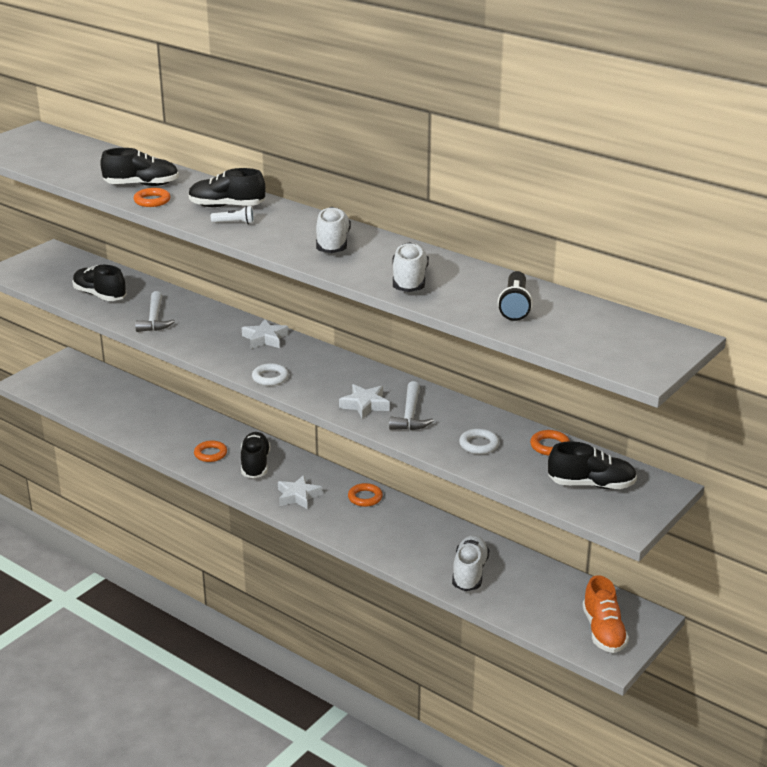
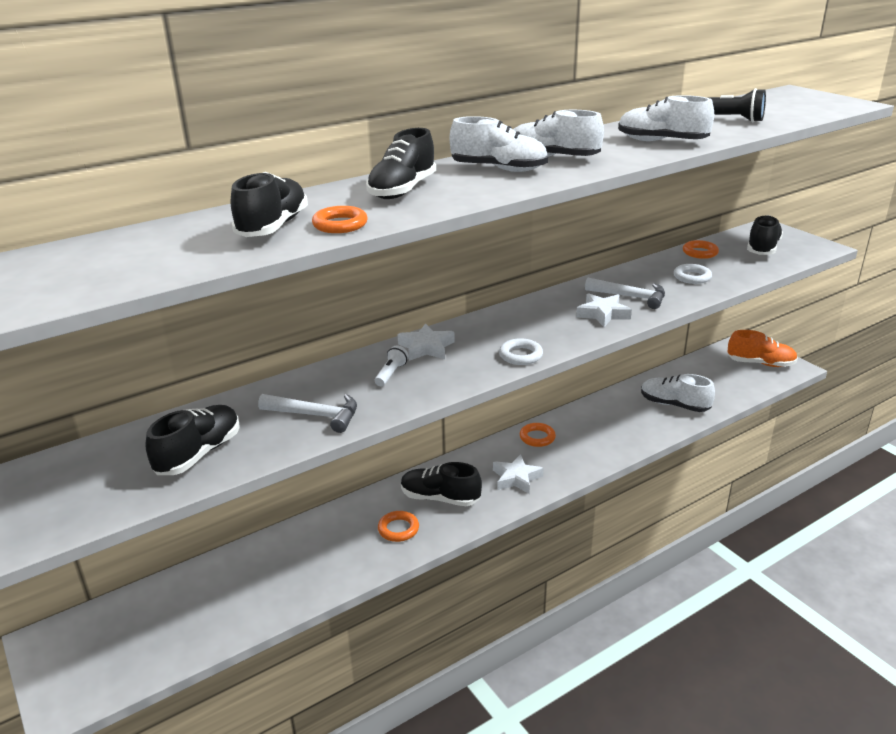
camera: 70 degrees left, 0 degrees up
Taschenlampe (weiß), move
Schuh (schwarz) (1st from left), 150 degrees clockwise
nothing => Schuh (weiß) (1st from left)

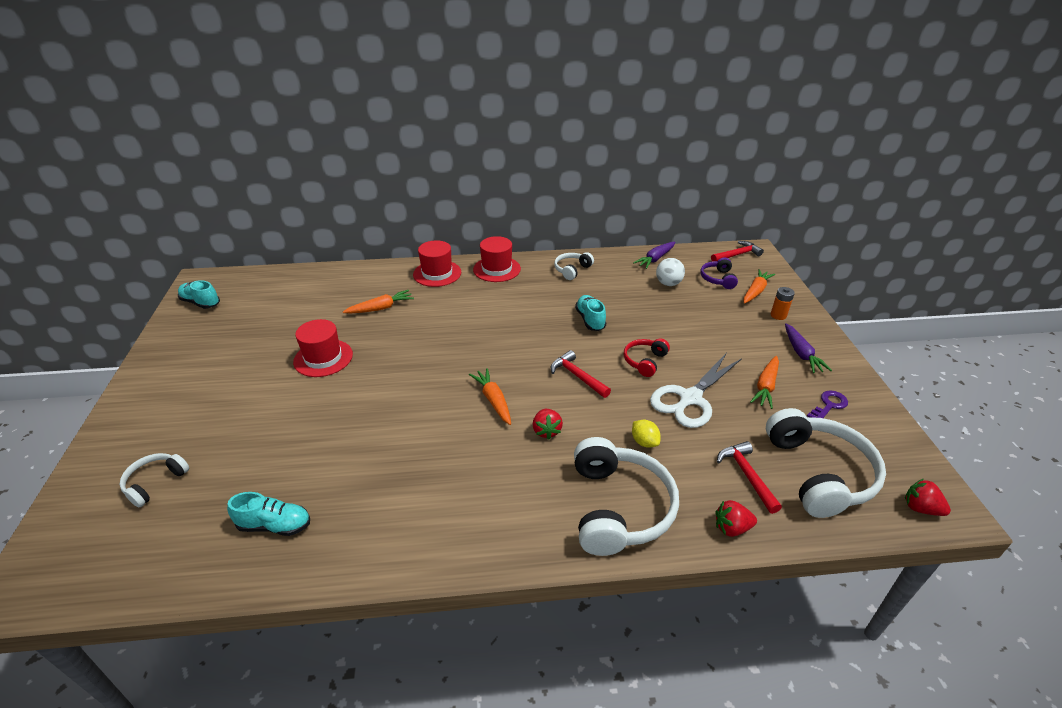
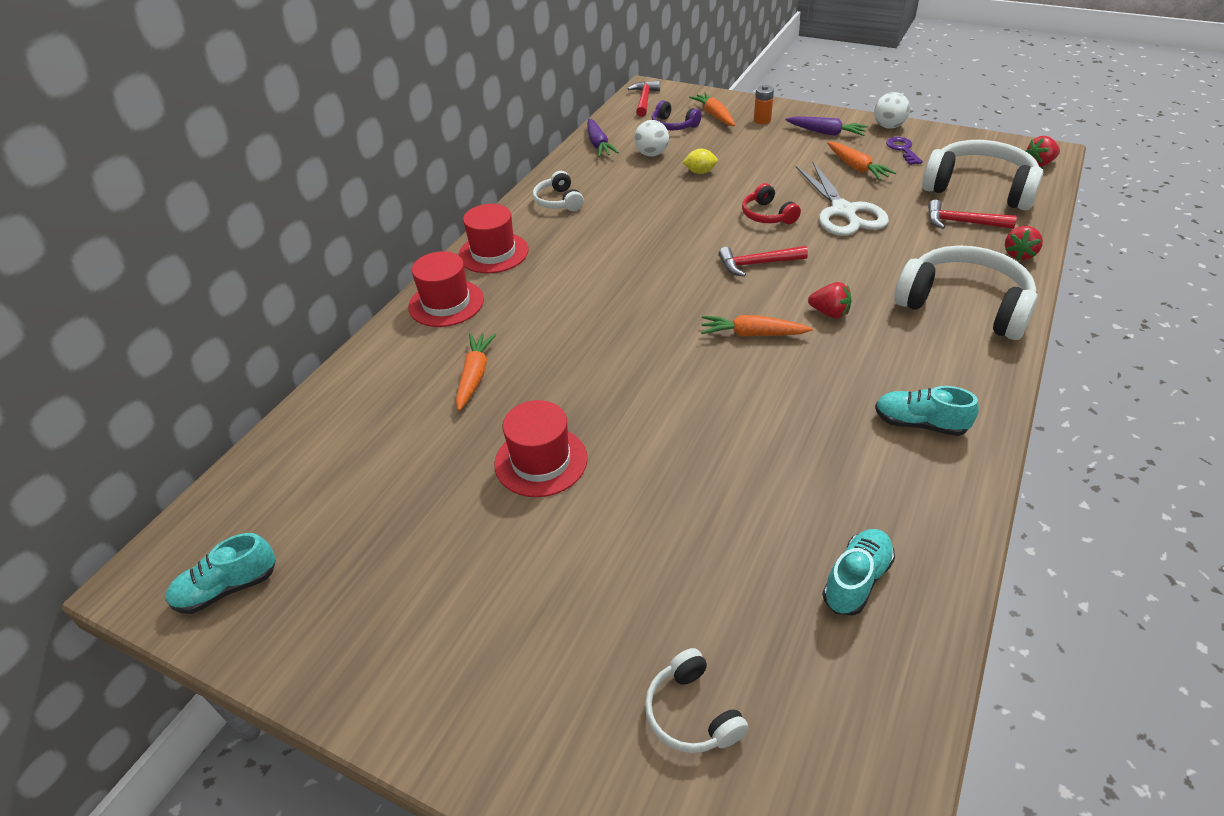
camera: 55 degrees left, 5 degrees up
Schuh (türkis) (3rd from left), move
Zitrone (gelb), move
nothing => Ball (weiß) (2nd from left)

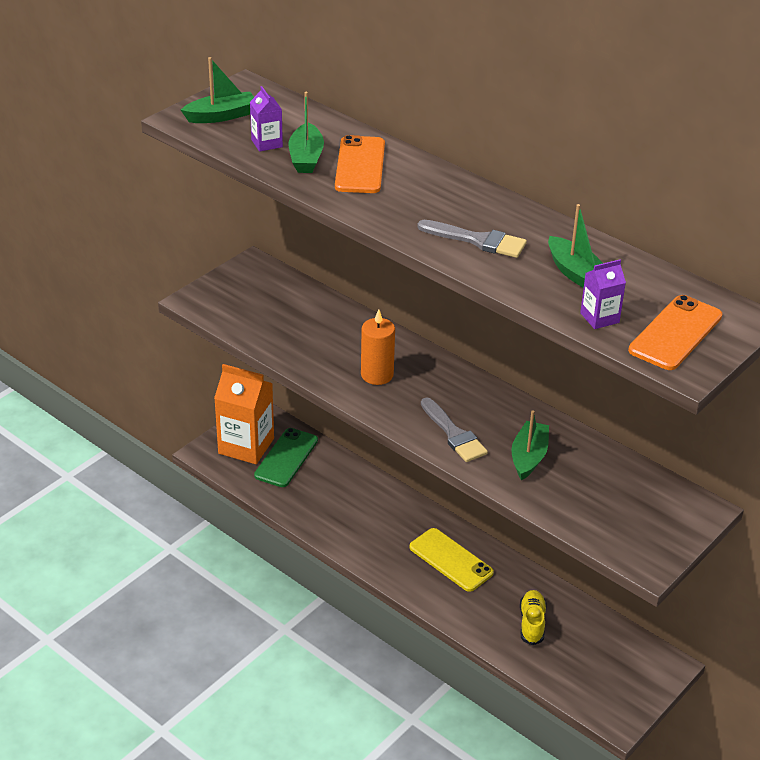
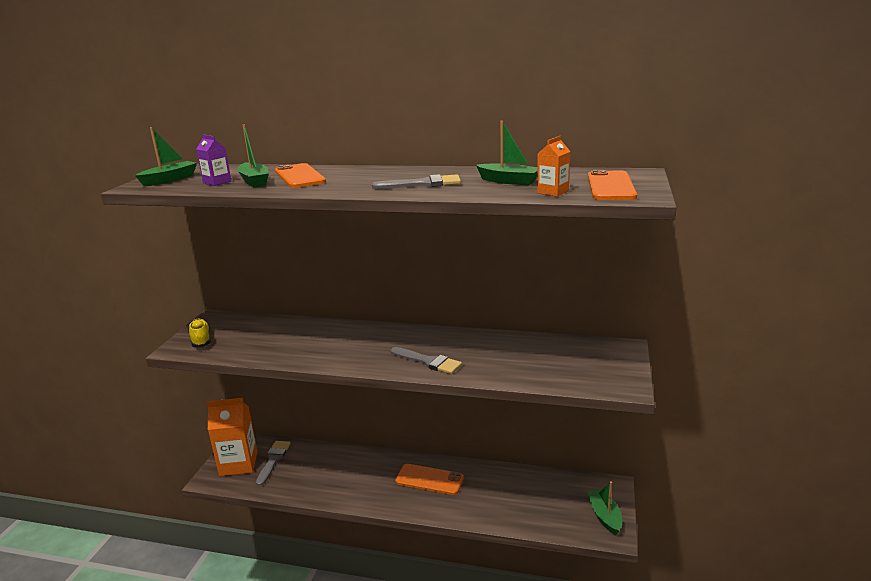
camera: 25 degrees left, 15 degrees down
Getränkekarton (lila) (2nd from left) => Getränkekarton (orange) (2nd from left)
Kerze (orange) => nothing
Boot (grün) (3rd from left in the first image) => Boot (grün) (4th from left), move
Handy (grün) => Pinsel (grau) (1st from left)
Handy (gelb) => Handy (orange) (2nd from left)
Schuh (gelb), move

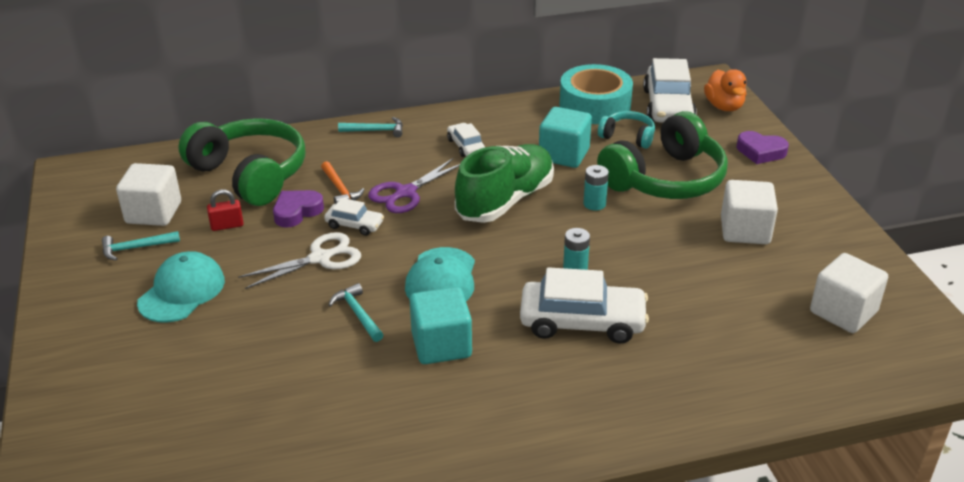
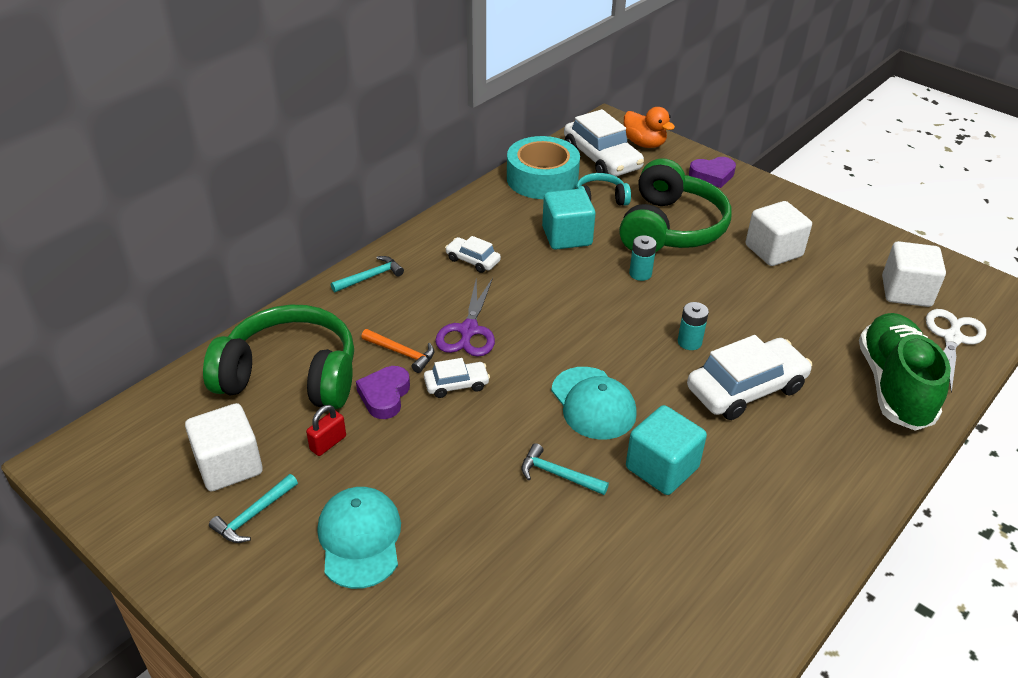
camera: 35 degrees left, 5 degrees up
Schuh (grün), move
Schere (weiß), move

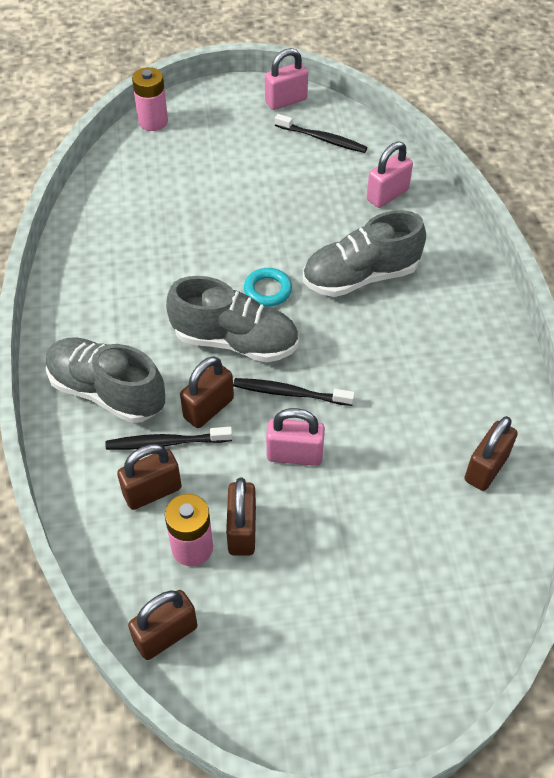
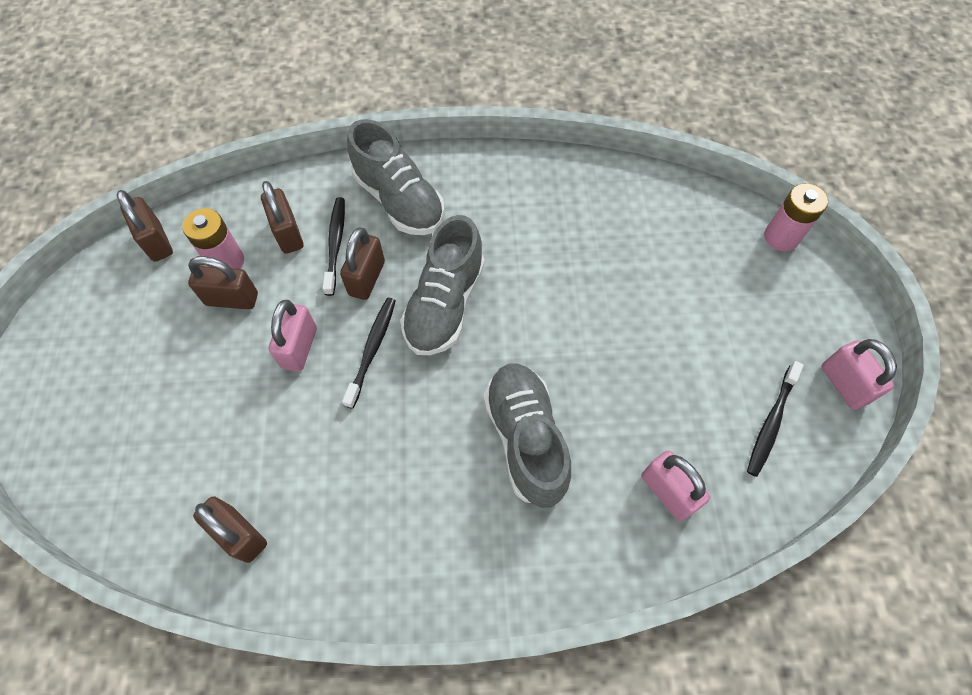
camera: 95 degrees right, 10 degrees up
Ring (türkis) => nothing
Schuh (grau) (1st from left), 105 degrees clockwise
Vorhängeschloss (braun) (3rd from left in the first image) => Vorhängeschloss (braun) (5th from left), 60 degrees clockwise

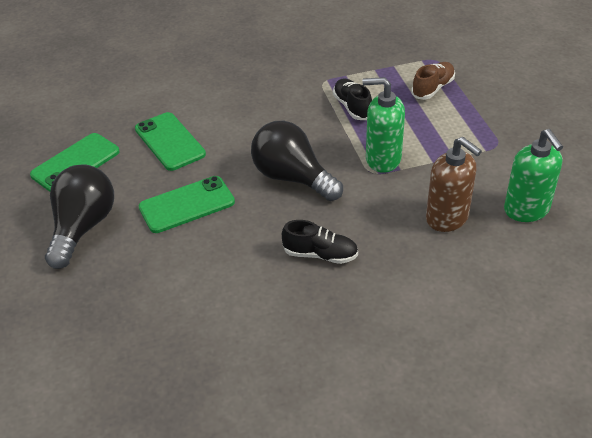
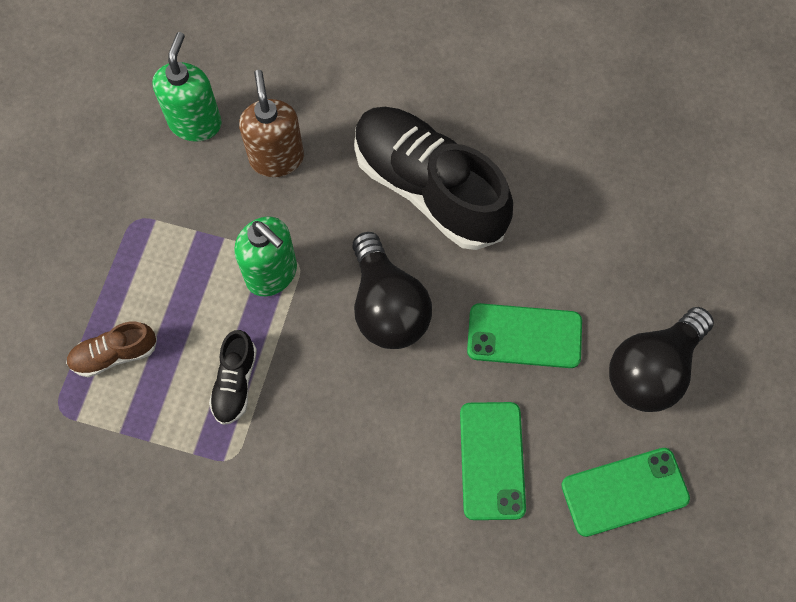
camera: 150 degrees left, 25 degrees up
Schuh (schwarz) (1st from left in the first image) => Schuh (schwarz) (2nd from left), x2.22

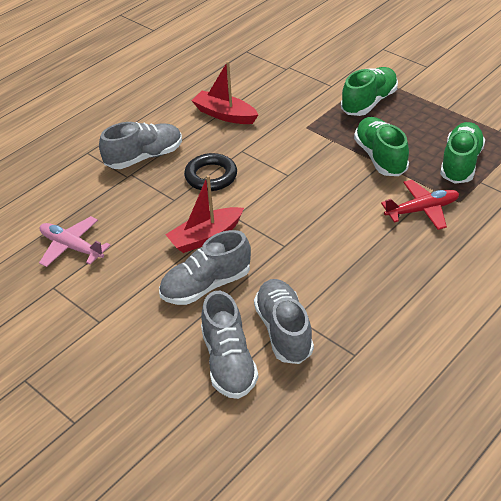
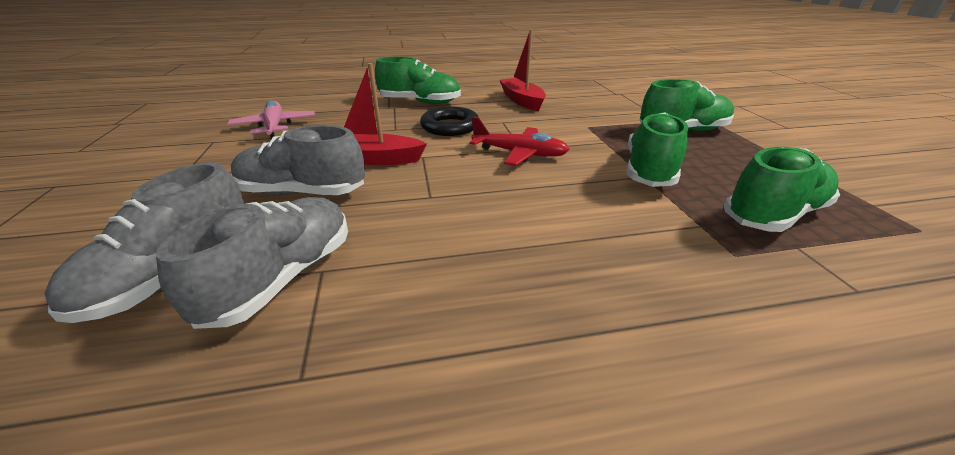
camera: 35 degrees right, 10 degrees down
Schuh (grau) (1st from left) => Schuh (grün) (1st from left)
Flugzeug (rot), move

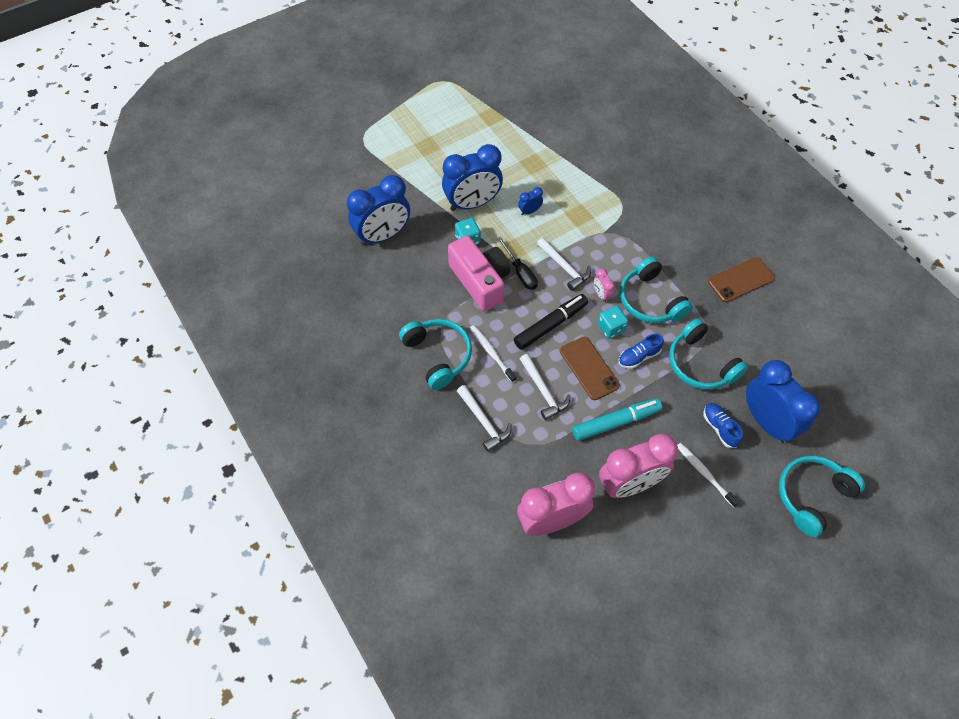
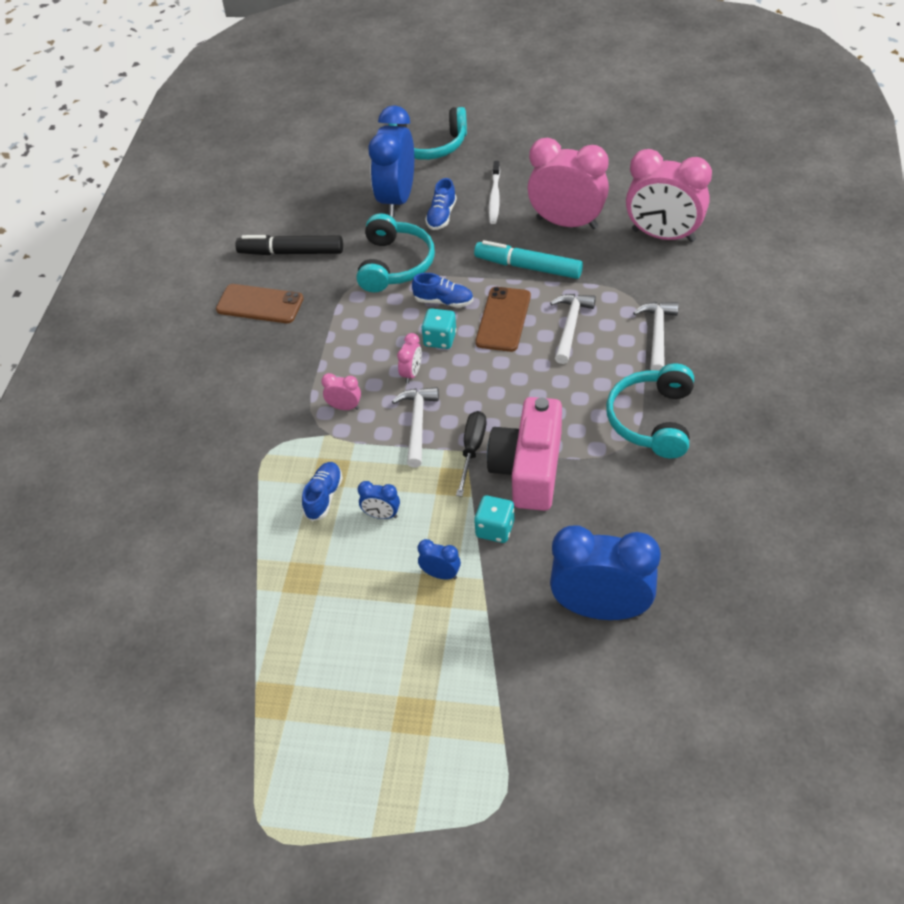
camera: 135 degrees left, 10 degrees down
Wecker (blau) (2nd from left in the first image) => Wecker (blau) (3rd from left), x0.42
Kopfhörer (türkis) (2nd from left) => nothing
Filzstift (schwarz), move
Zahnbürste (weiß) (1st from left) => nothing
nothing => Wecker (rosa) (1st from left)
nothing => Schuh (blau) (1st from left)

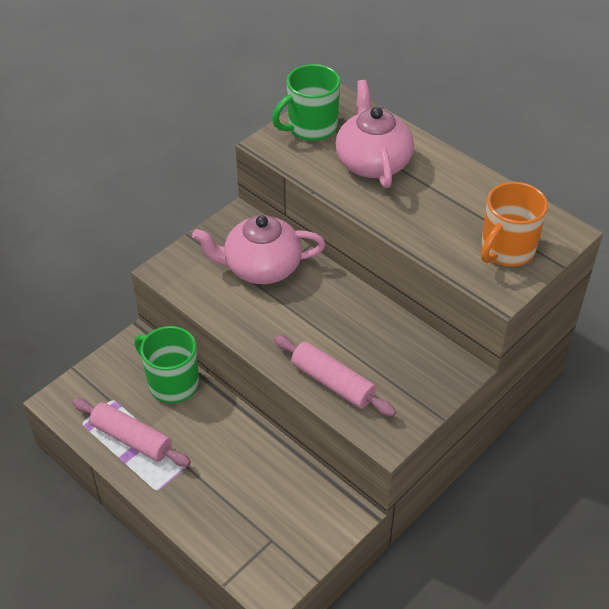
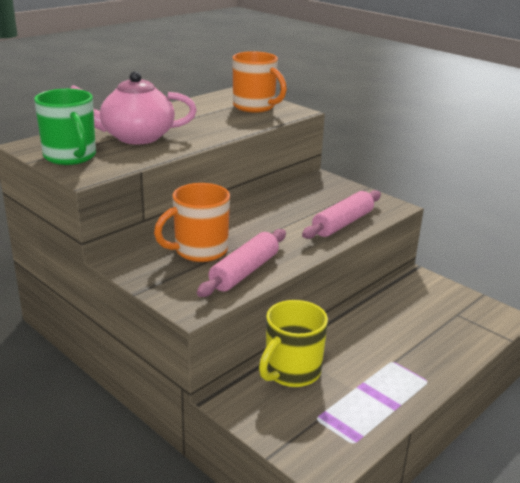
camera: 90 degrees left, 20 degrees down
Teekanne (rosa) (1st from left) => Tasse (orange) (1st from left)
Tasse (grün) (1st from left) => Tasse (gelb)
Nudelholz (rosa) (1st from left), move

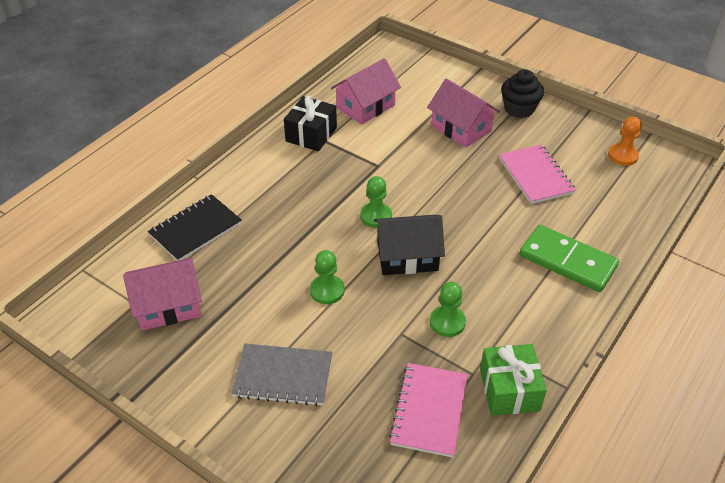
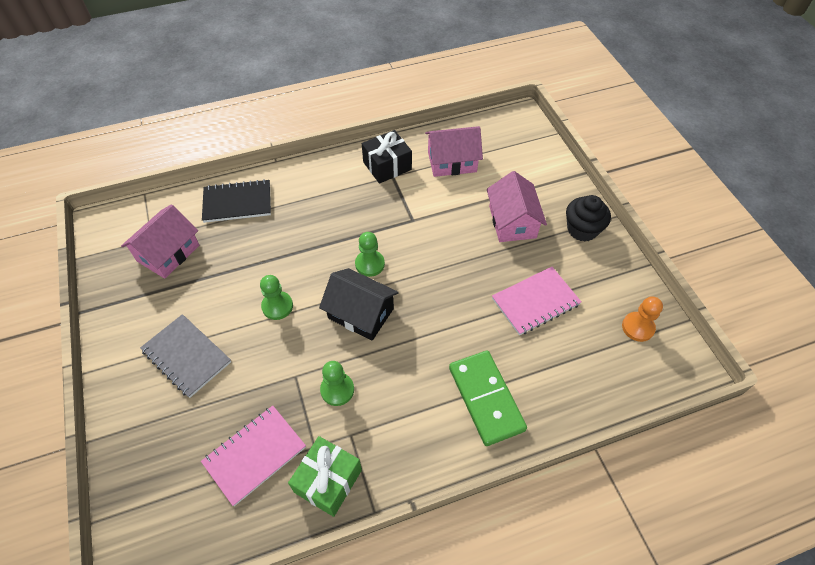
camera: 35 degrees right, 10 degrees up
Notizbuch (rosa) (2nd from left), 45 degrees clockwise
Haus (rosa) (1st from left), 75 degrees counterclockwise

